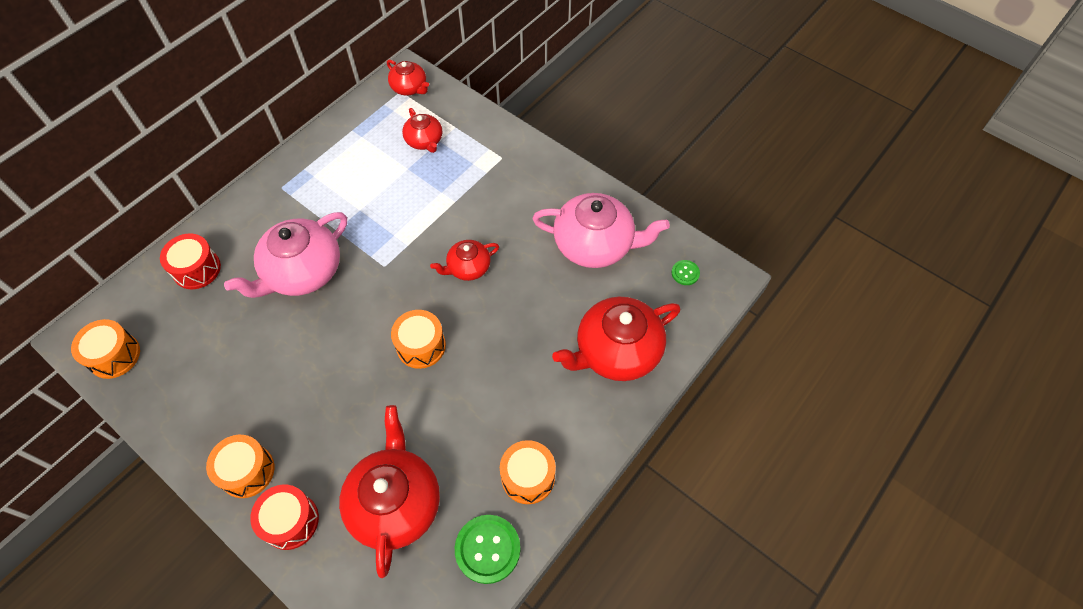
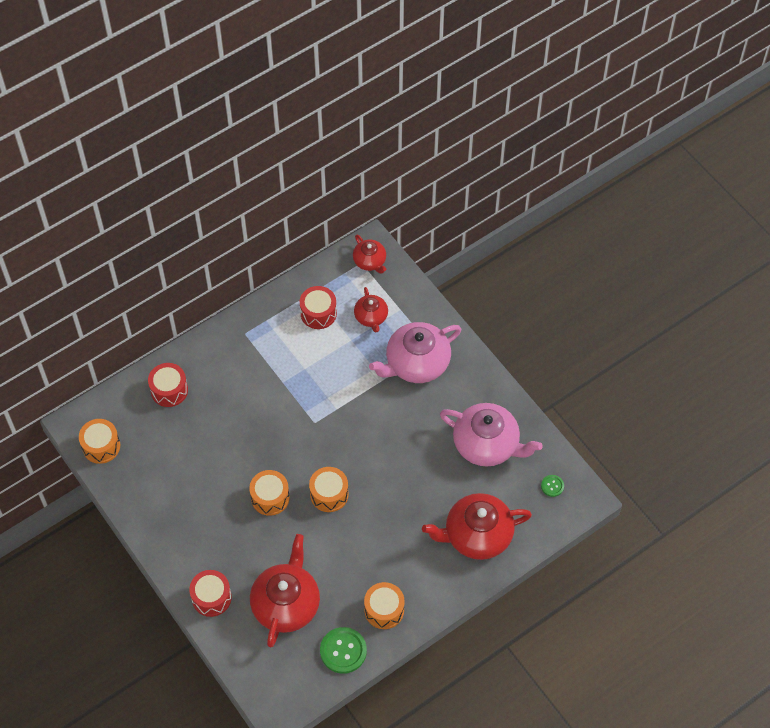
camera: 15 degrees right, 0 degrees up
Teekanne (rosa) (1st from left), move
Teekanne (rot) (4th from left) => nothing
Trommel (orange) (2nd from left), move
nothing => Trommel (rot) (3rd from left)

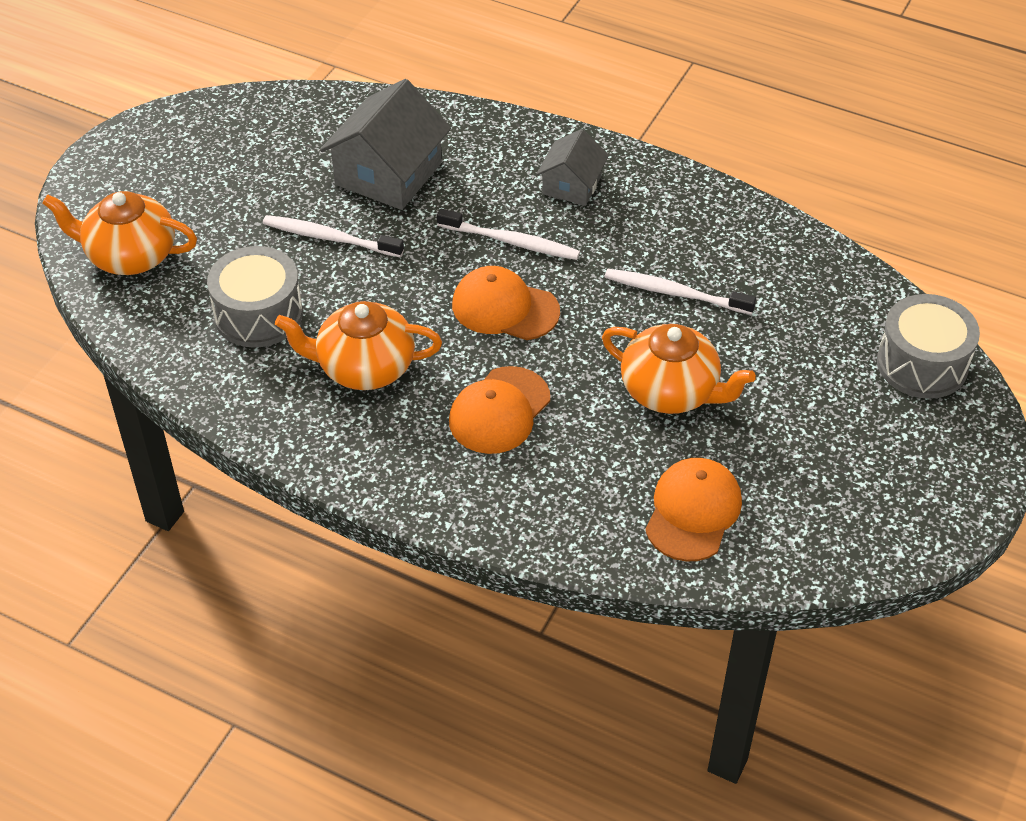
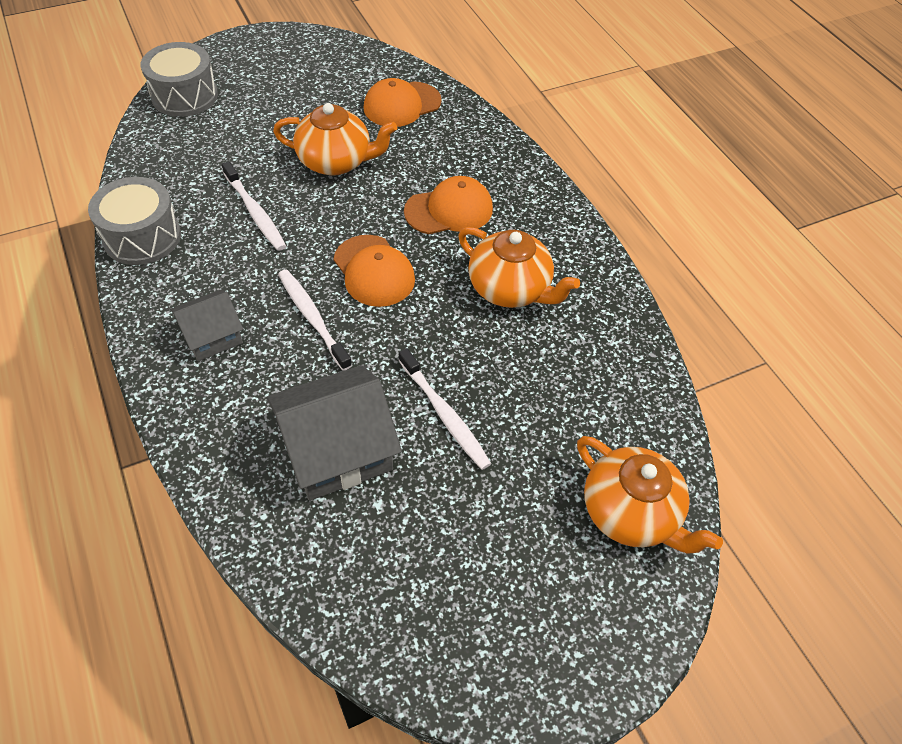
camera: 145 degrees left, 5 degrees up
Trommel (grau) (1st from left), move
Teekanne (orange) (3rd from left in the first image) => Teekanne (orange) (1st from left), 120 degrees clockwise

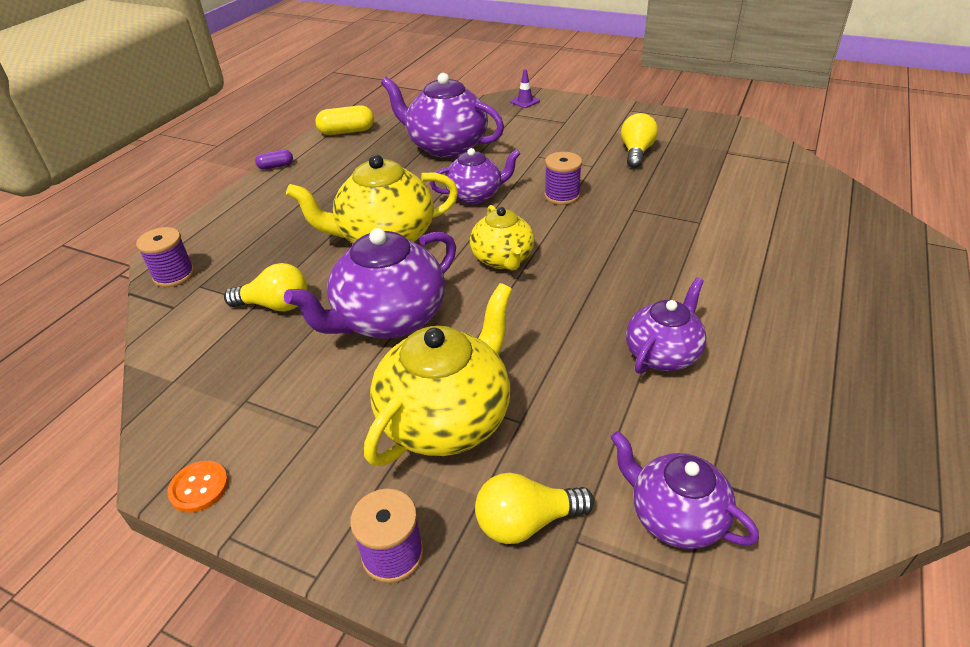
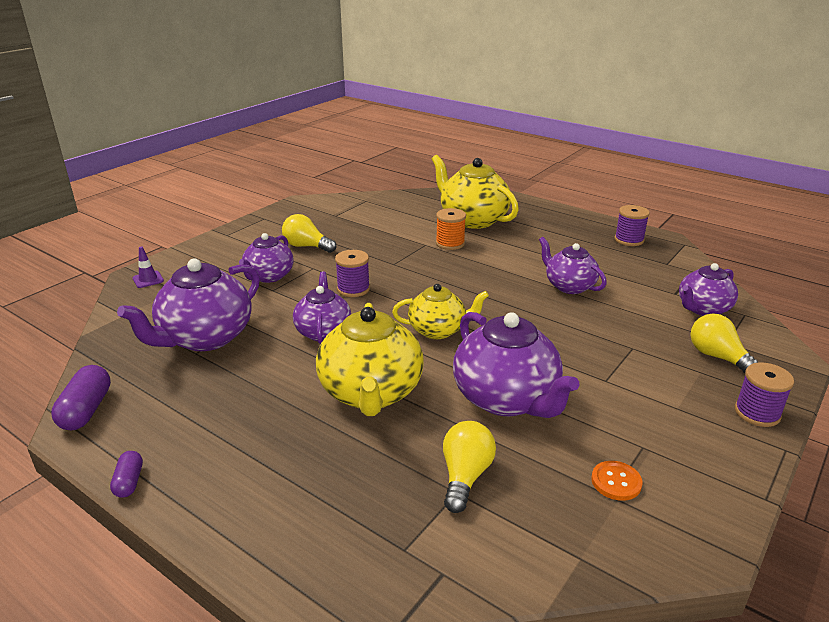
camera: 80 degrees left, 10 degrees down
Kapsel (gelb) => Kapsel (lila) (1st from left)
Garnrolle (lila) (1st from left in the first image) => Garnrolle (lila) (2nd from left), move
Teekanne (gelb) (2nd from left in the first image) => Teekanne (gelb) (3rd from left), move
Knopf (orange), move
Glühbirne (gelb) (2nd from left in the first image) => Glühbirne (gelb) (3rd from left), 150 degrees clockwise
nothing => Garnrolle (orange)
nothing => Teekanne (lila) (2nd from left)

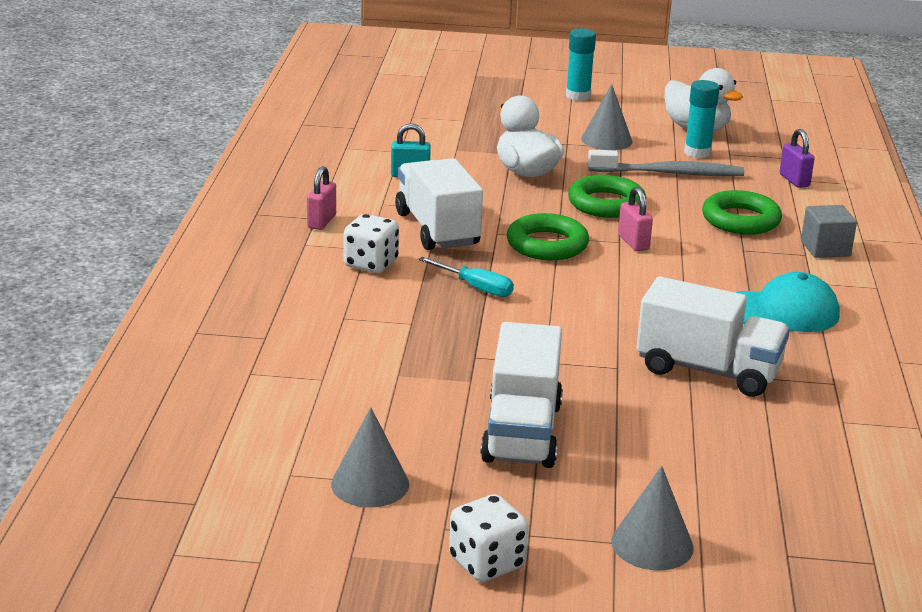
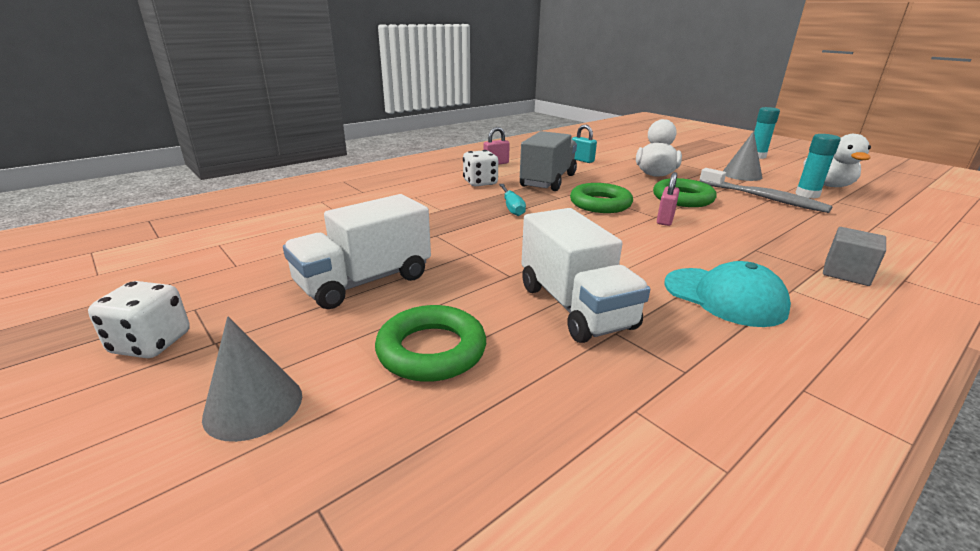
camera: 45 degrees right, 0 degrees up
Vorhängeschloss (lila) => nothing
Lastwagen (weiß) (1st from left) => Lastwagen (grau)
Ring (grün) (3rd from left in the first image) => Ring (grün) (1st from left), move
Kegel (grau) (1st from left) => nothing

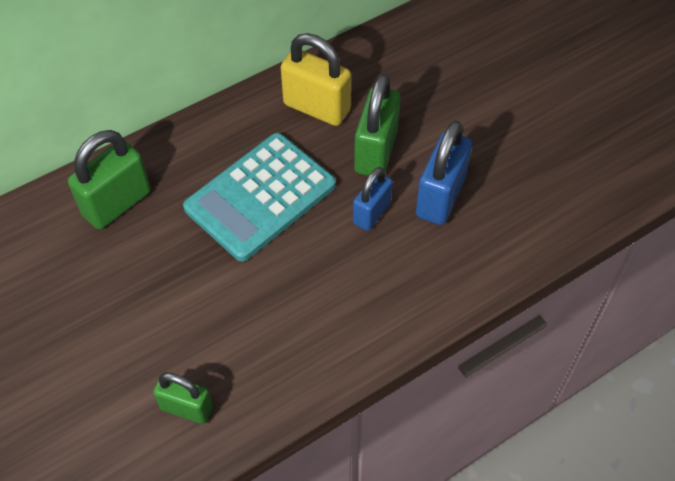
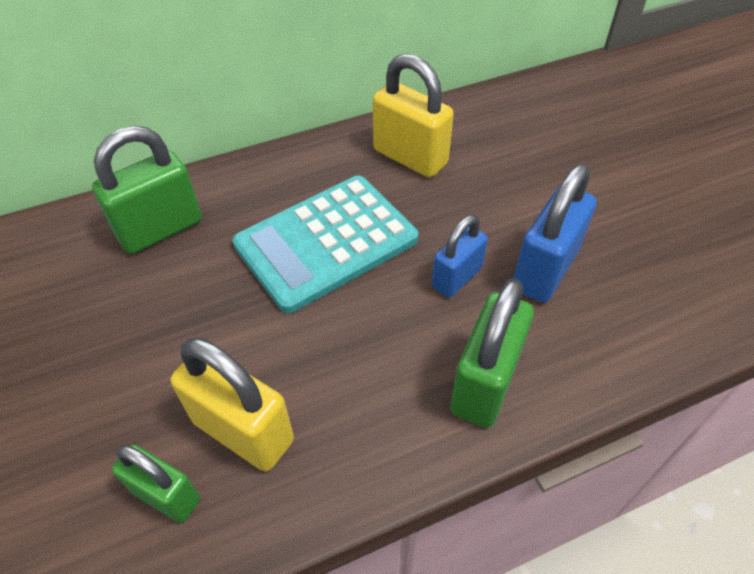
camera: 10 degrees right, 5 degrees down
Vorhängeschloss (grün) (3rd from left), move
nothing => Vorhängeschloss (gelb) (1st from left)

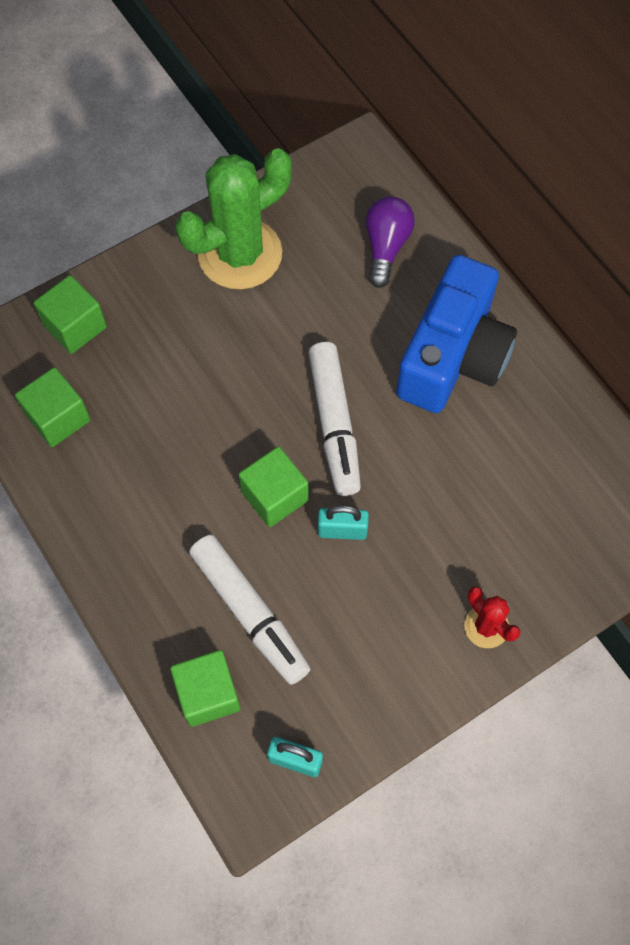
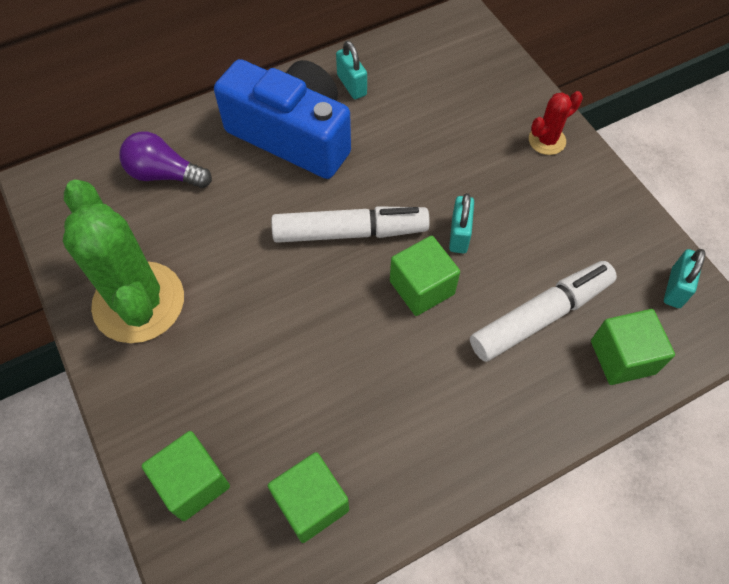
camera: 85 degrees left, 5 degrees down
nothing => Vorhängeschloss (türkis) (1st from left)

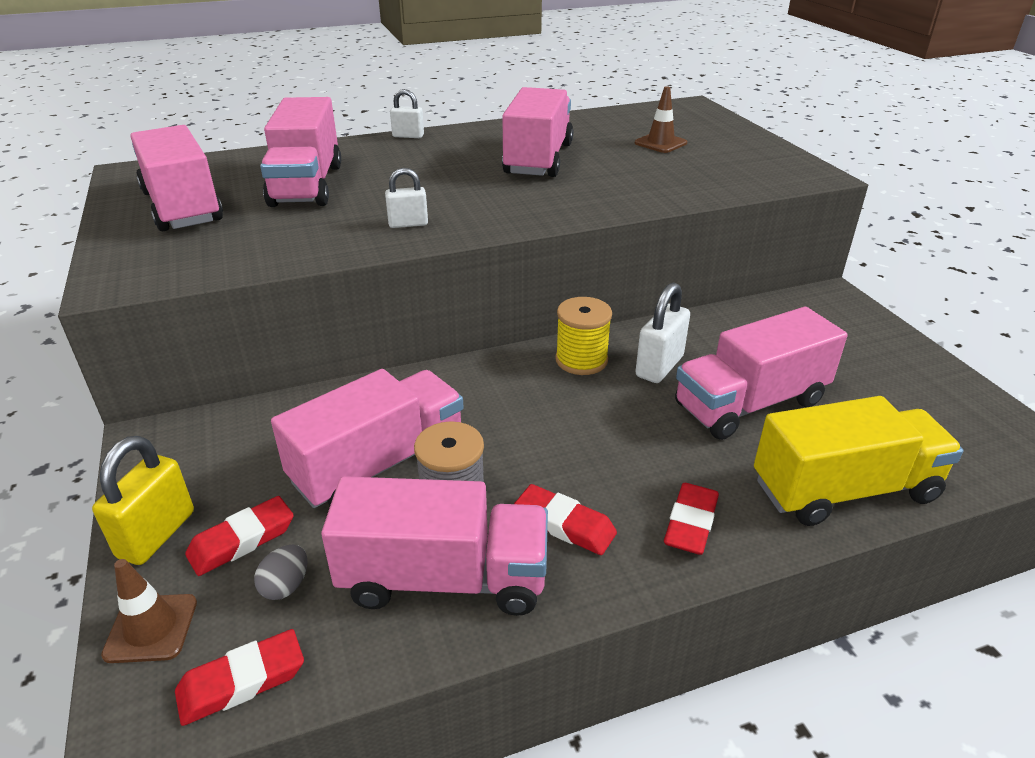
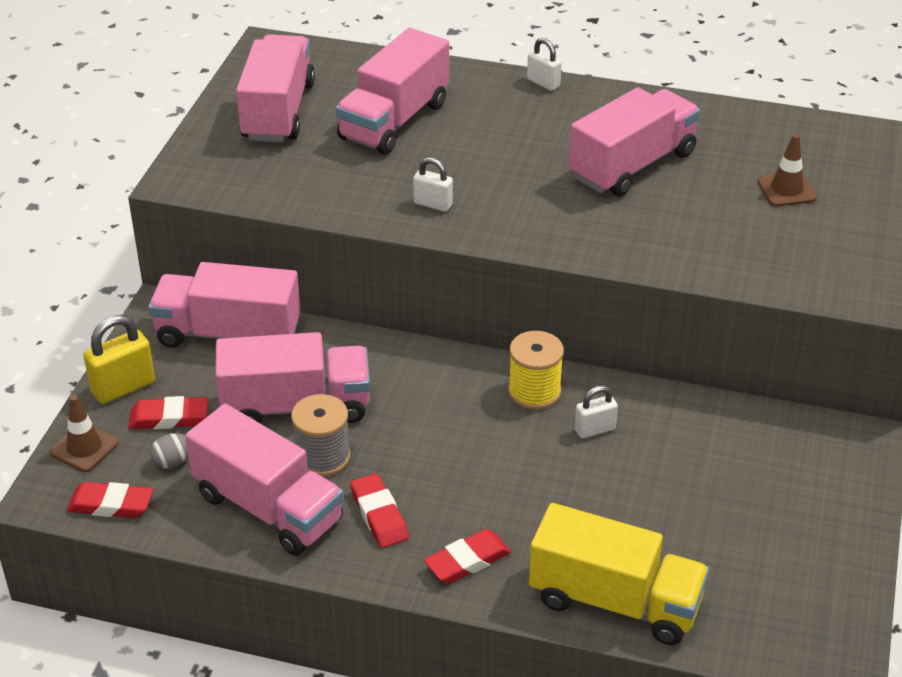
camera: 35 degrees right, 5 degrees up
Vorhängeschloss (weiß) (3rd from left), x0.62
Lastwagen (rosa) (6th from left in the first image) => Lastwagen (rosa) (1st from left), move

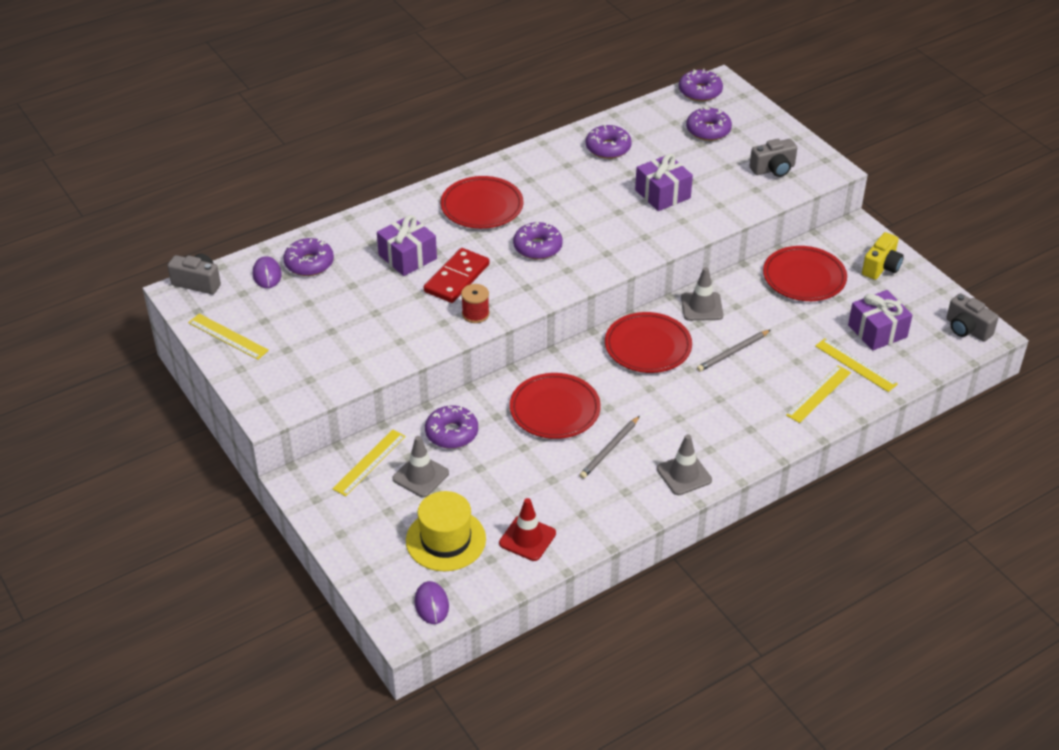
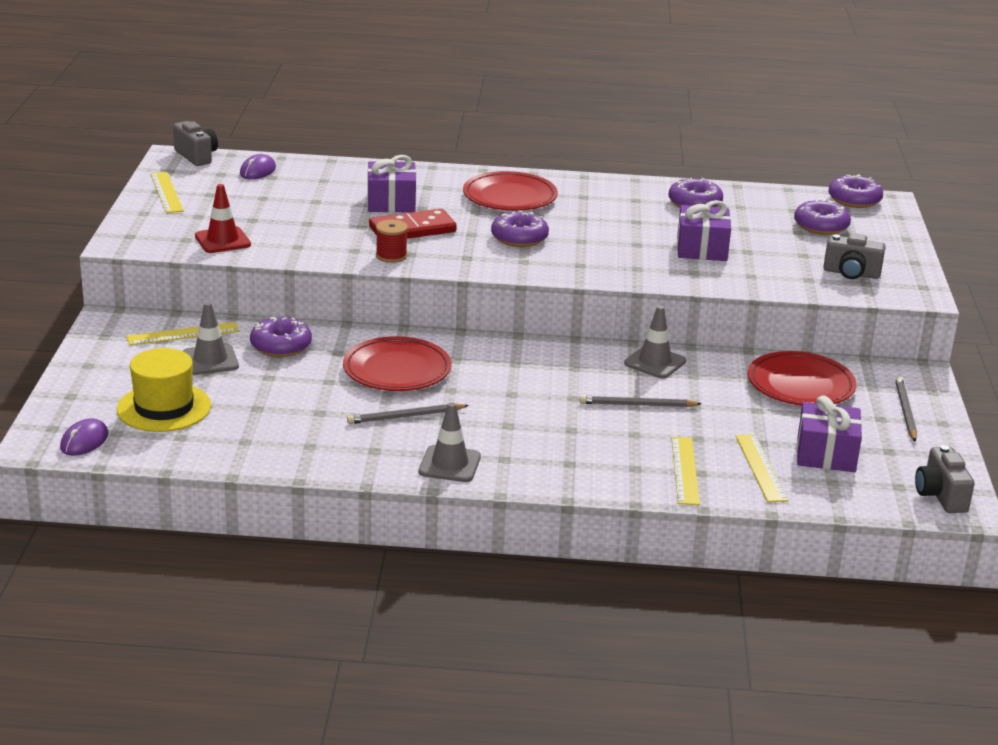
camera: 35 degrees right, 15 degrees down
Kamera (gelb) => Bleistift (grau) (3rd from left)
Donut (lila) (1st from left) => nothing
Teller (rot) (3rd from left) => nothing
Lineal (gelb) (3rd from left), 75 degrees counterclockwise
Leitkegel (rot), move

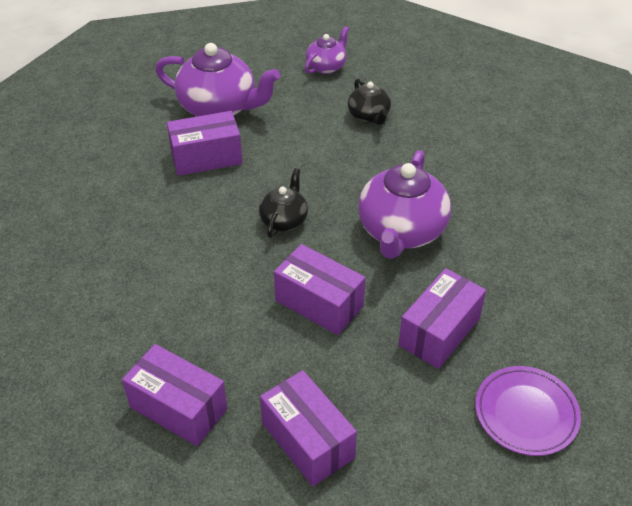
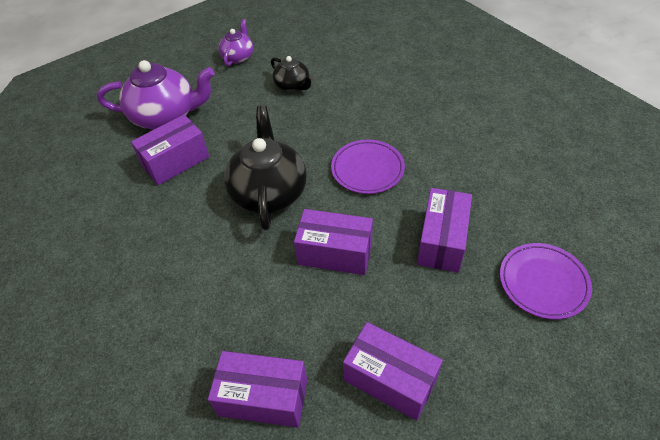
camera: 20 degrees left, 5 degrees up
Teekanne (lila) (3rd from left) => Teller (lila) (1st from left)
Teekanne (schwarz) (1st from left), x1.84

